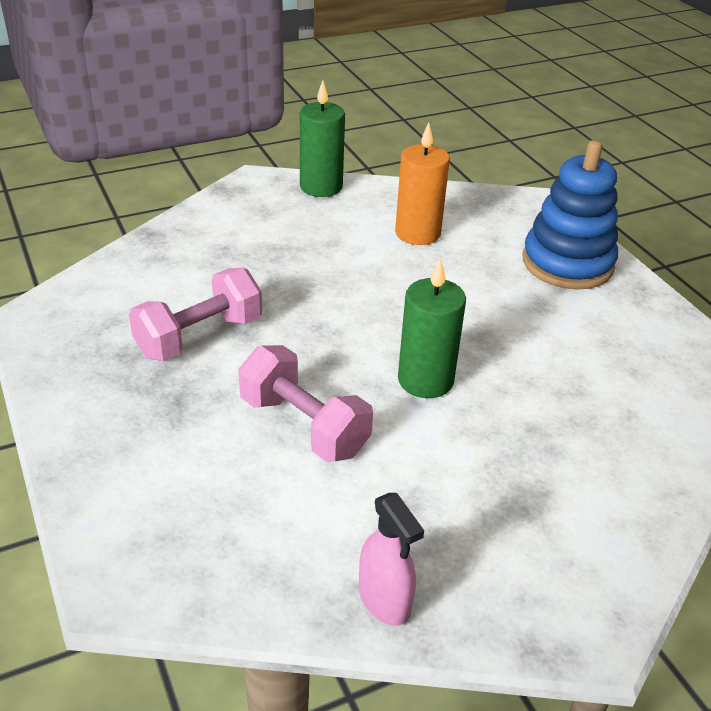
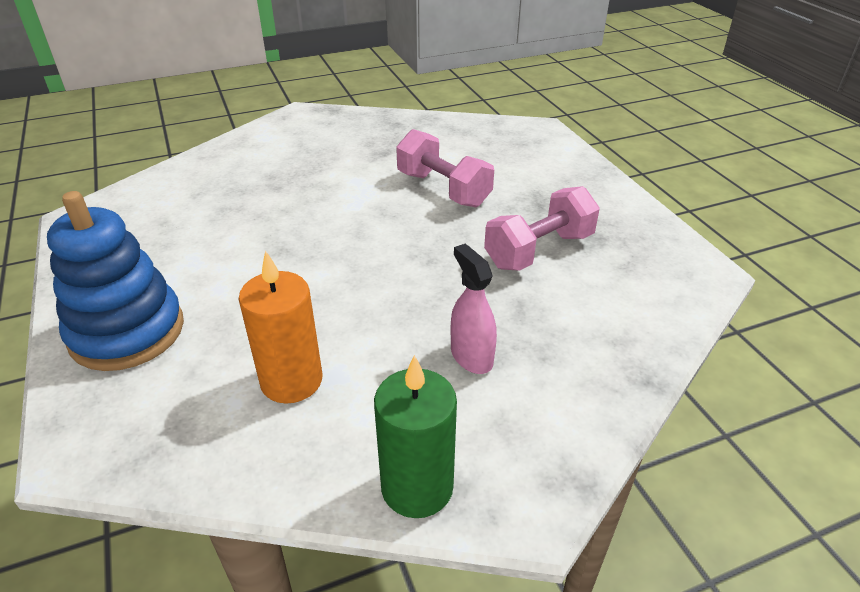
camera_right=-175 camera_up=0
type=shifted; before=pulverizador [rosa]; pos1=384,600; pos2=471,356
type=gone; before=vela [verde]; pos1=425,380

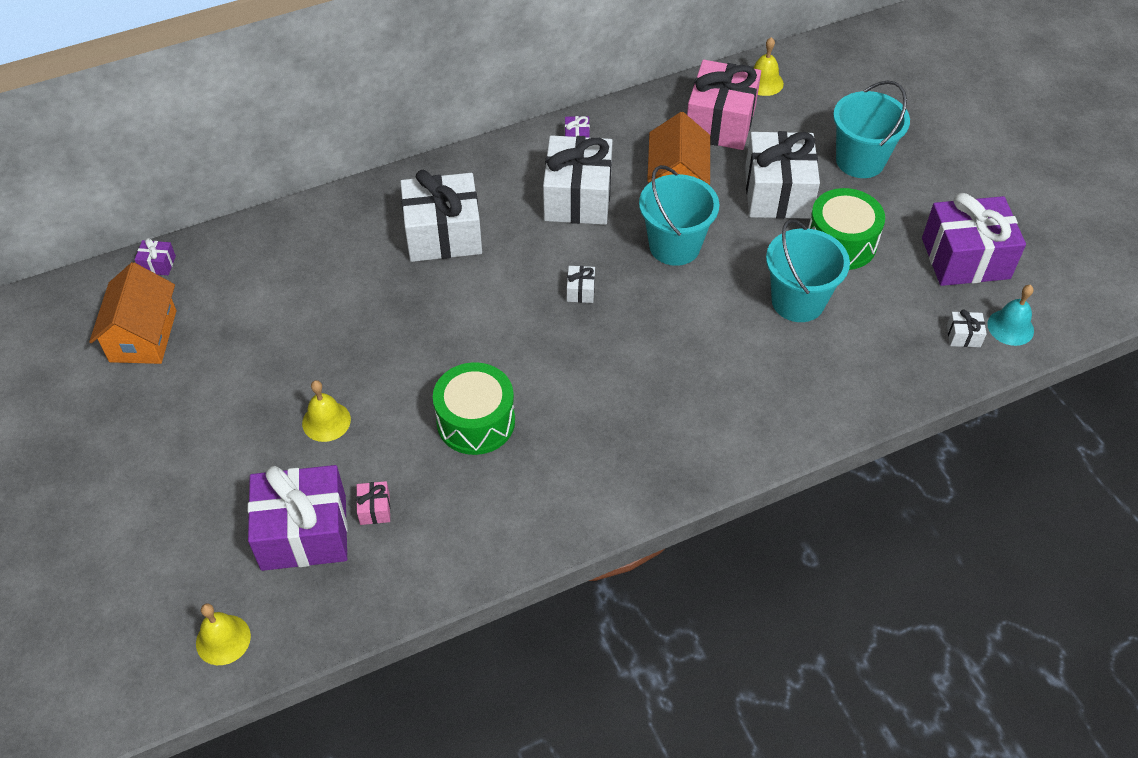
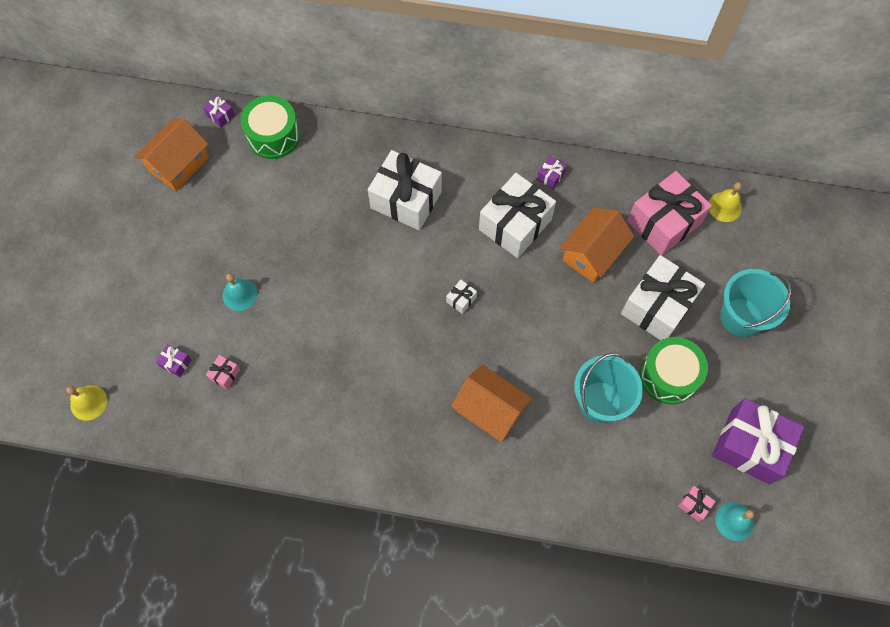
camera_right=35 camera_up=15
type=scaled; before=regalo [morado]; pos1=304,532; pos2=176,363; scale=0.4
type=repainted; before=campana [amarillo]; after=campana [turquesa]; pos1=326,421; pos2=239,294
type=shifted; before=tambor [verde]; pos1=476,421; pos2=273,136
type=new; after=casa [naranja]; pos2=490,410
type=repainted; before=regalo [blanco]; after=regalo [rosa]; pos1=963,336; pos2=694,505
type=gone; before=balde [turquesa]; pos1=674,246

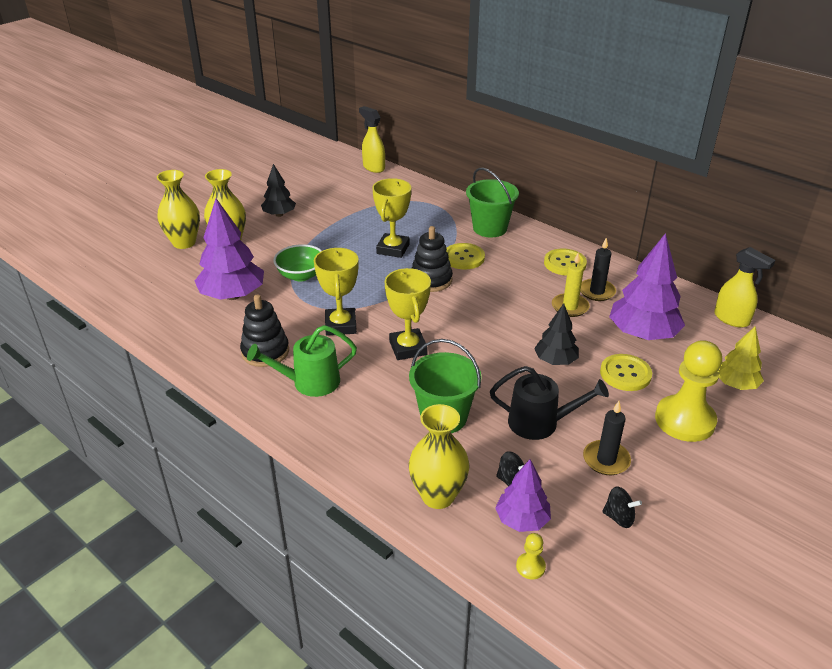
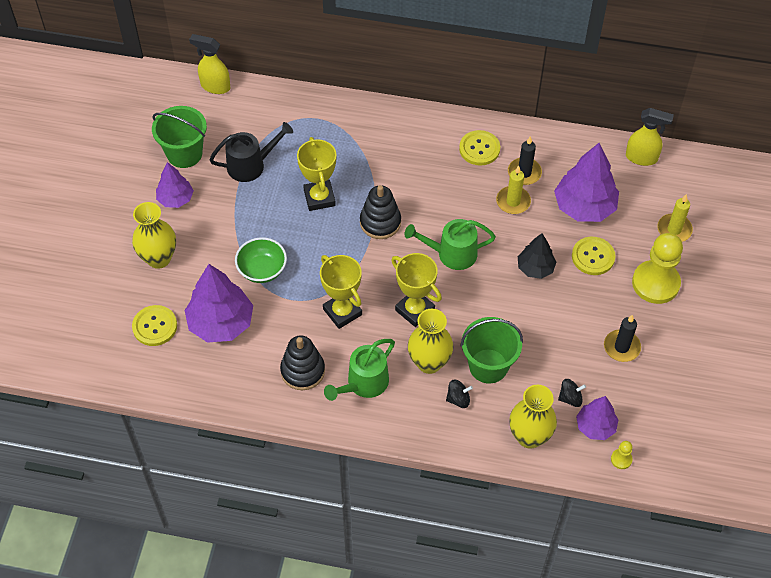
camera_right=-30 camera_up=20
type=shifted; before=botón [amarillo]; pos1=463,257; pos2=155,326
type=shifted; before=balde [verde]; pos1=490,228; pos2=184,154
type=repainted; before=árbol [negro]; after=árbol [morado]; pos1=279,214; pos2=175,199
type=shifted; before=regadera [negro]; pos1=540,423; pos2=251,165
type=new; after=regadera [verde]; pos2=452,254
type=shifted; before=florero [amarillo]; pos1=184,243; pos2=429,362
type=shifted; before=peonza [negro]; pos1=619,517; pos2=458,399
type=swapped; before=árbol [amarillo]; after=vela [amarillo]; pos1=735,384; pos2=674,229

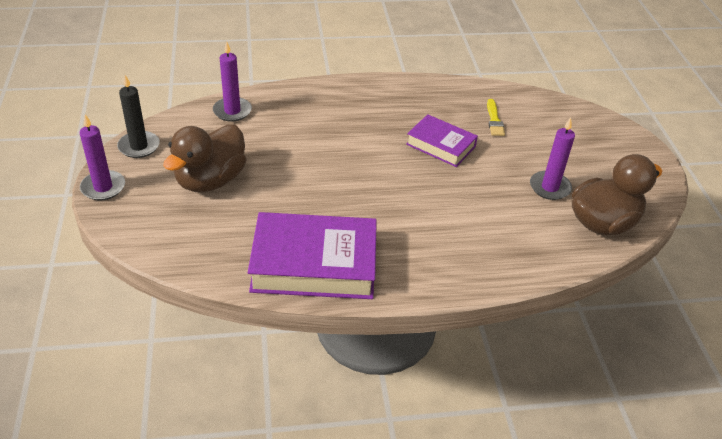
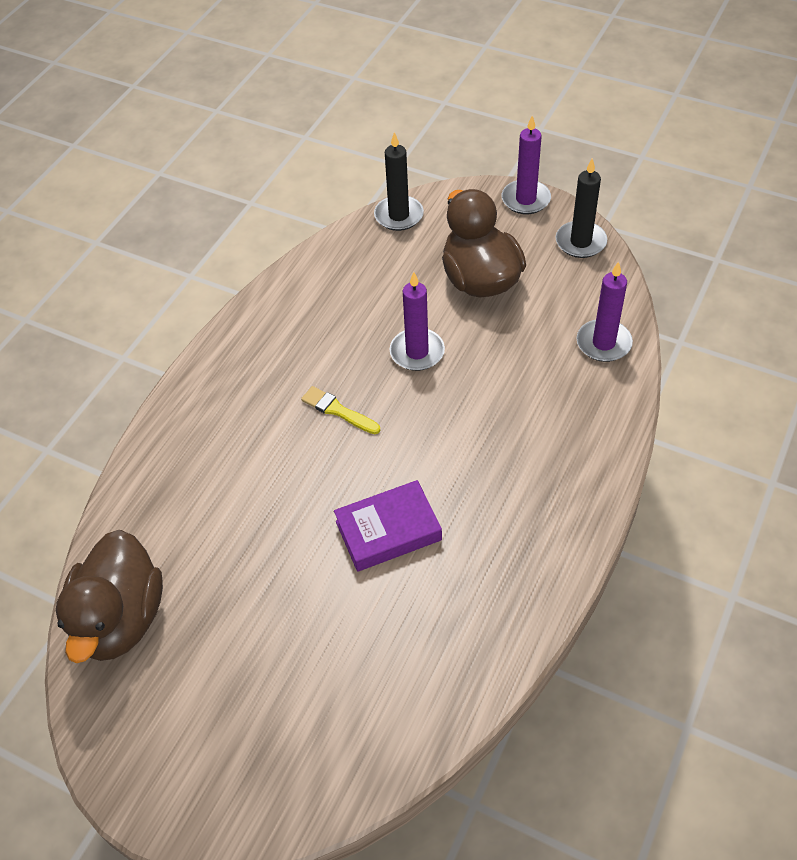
camera_right=130 camera_up=10
type=shifted; before=pincel [amarillo]; pos1=494,120; pos2=338,410
type=new; after=vela [negro]; pos2=399,215
type=shifted; before=vela [morado]; pos1=549,187; pos2=417,352
type=gone; before=libro [morado]; pos1=314,264

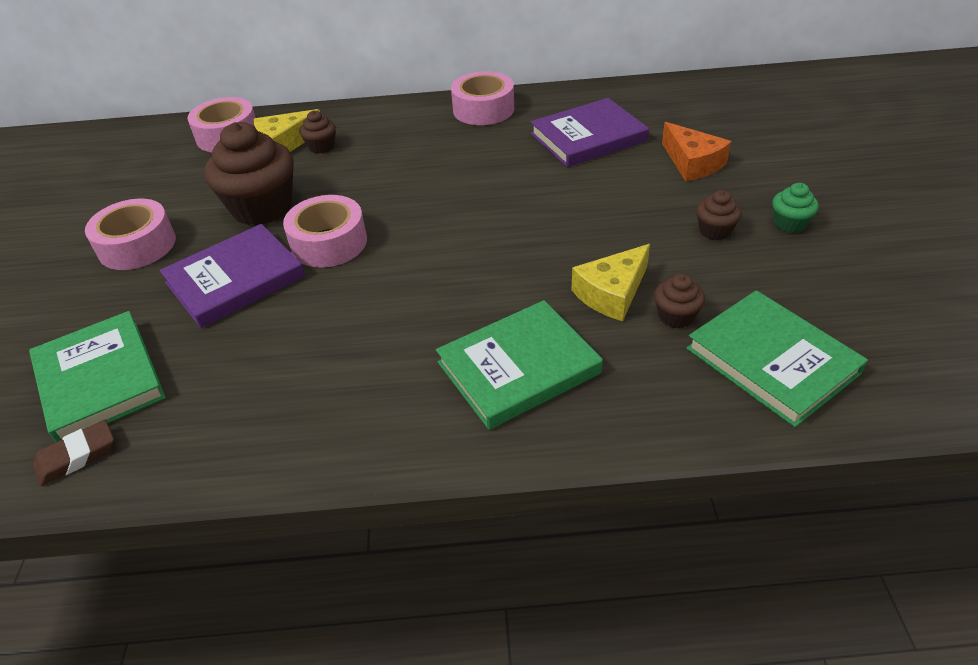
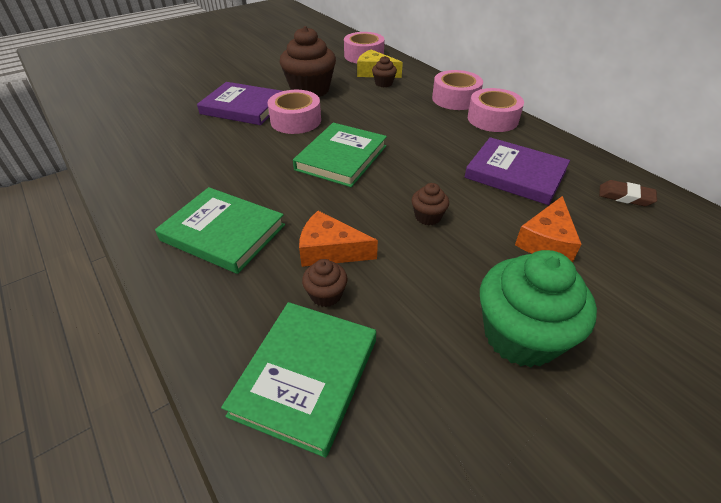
camera_right=55 camera_up=0
type=shifted; before=libro [verde]; pos1=100,380; pos2=341,158
type=repainted; before=queso [amarillo]; after=queso [naranja]; pos1=612,293; pos2=330,250
type=shifted; before=magdalena [marrón]; pos1=714,231; pos2=428,217
type=shifted; before=cinta adhesiva [rosa]; pos1=137,246; pos2=455,99
type=scaled; before=magdalena [verde]; pos1=789,224; pos2=520,335; scale=2.15
type=shifted; before=goma de borrar [marrón]; pos1=77,456; pos2=625,196

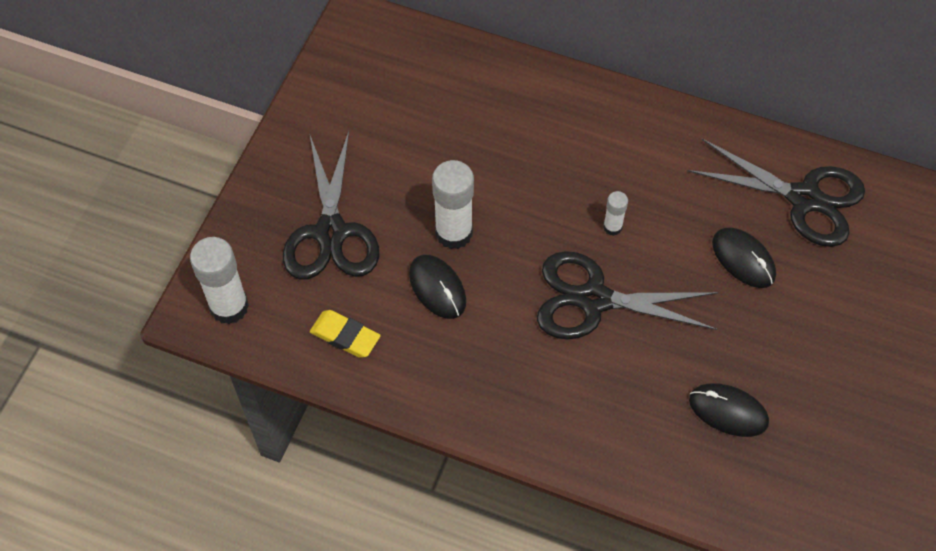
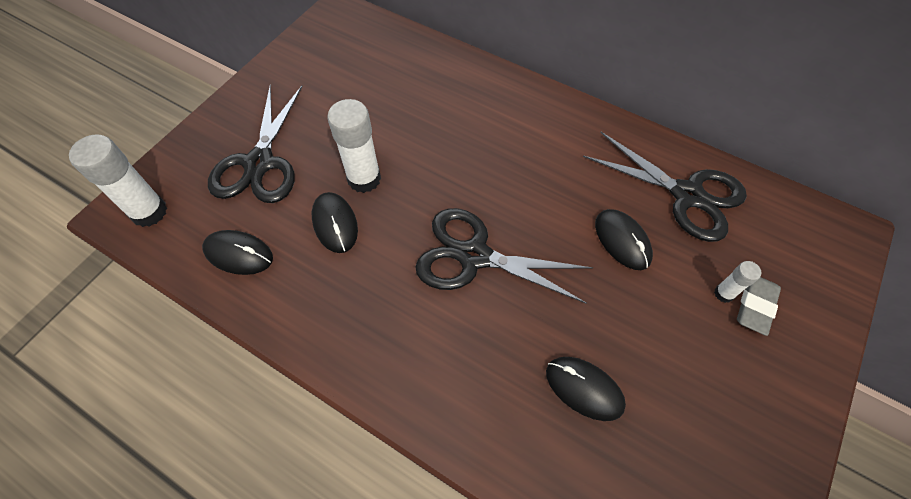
camera_right=10 camera_up=0
type=swapped; before=goma de borrar [amarillo]; after=ratón [negro]; pos1=345,336; pos2=238,254
type=shifted; before=barra de pegamento [blanco]; pos1=612,227; pos2=724,293
type=new; after=goma de borrar [gris]; pos2=755,306

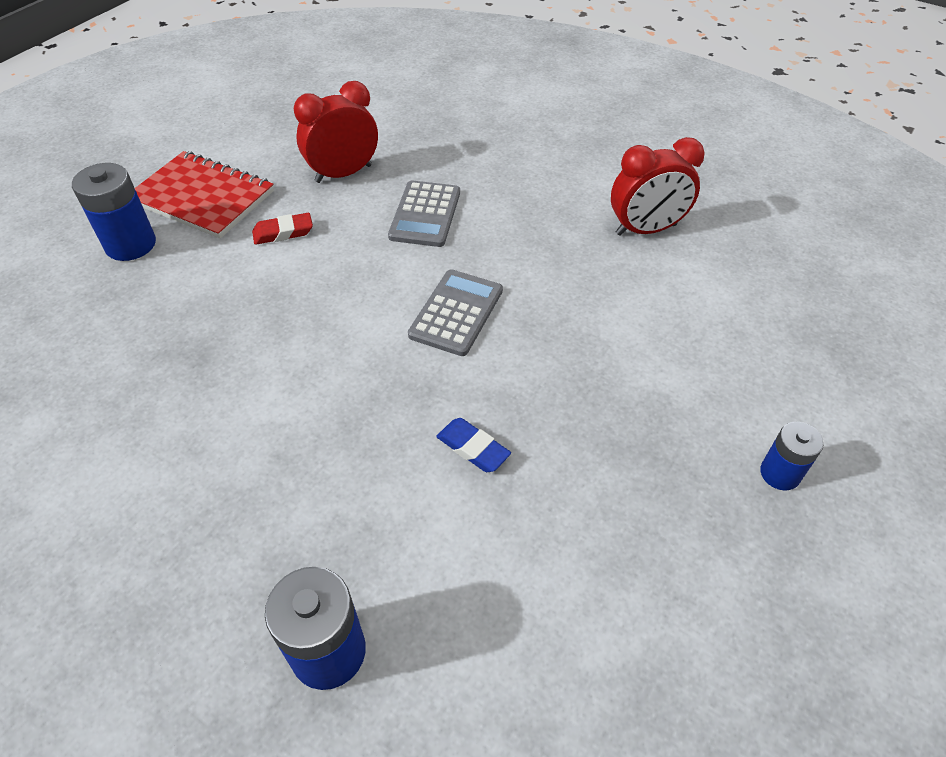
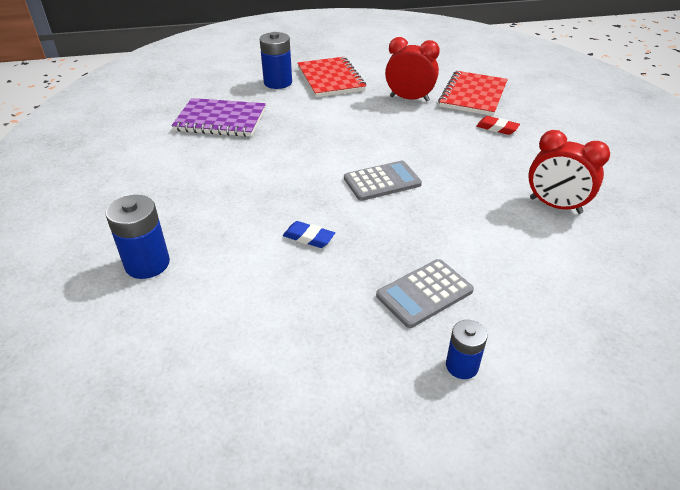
camera_right=45 camera_up=-10
type=new; after=cuaderno [morado]; pos2=220,120
type=rotated; before=goma de borrar [azul]; pos1=473,448; pos2=308,238; turn=-60
type=shifted; before=calculadora [gris]; pos1=425,214; pos2=424,293
type=new; after=cuaderno [rojo]; pos2=473,95
type=shifted; before=goma de borrar [rojo]; pos1=283,232; pos2=497,128

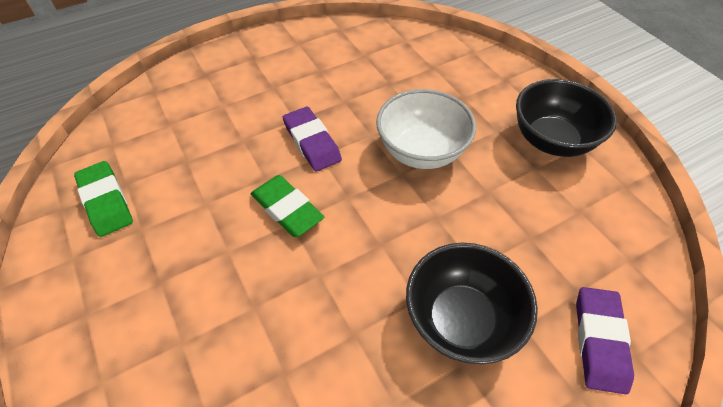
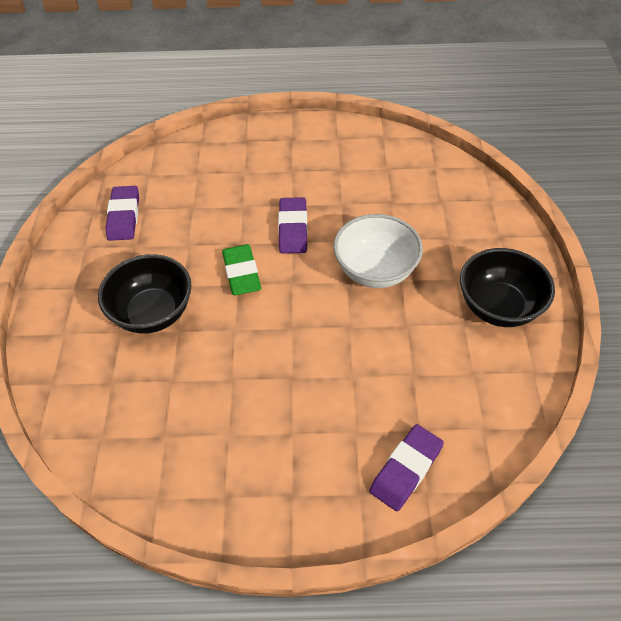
camera_right=30 camera_up=0
type=shifted; before=cuenco [negro]; pos1=461,320; pos2=153,313
type=repainted; before=goma de borrar [verde]; after=goma de borrar [morado]; pos1=106,201; pos2=124,216

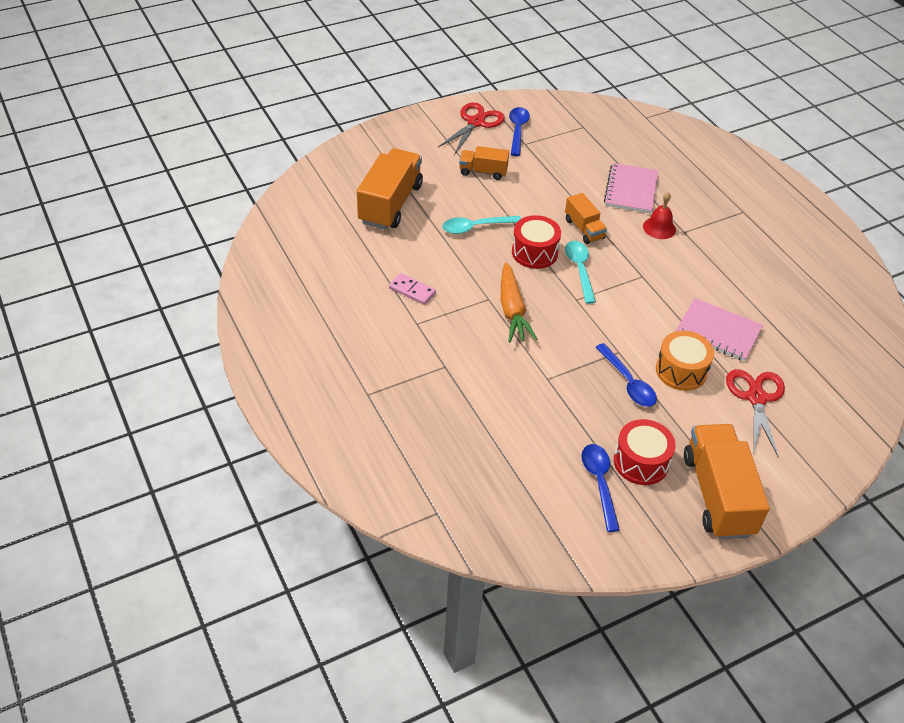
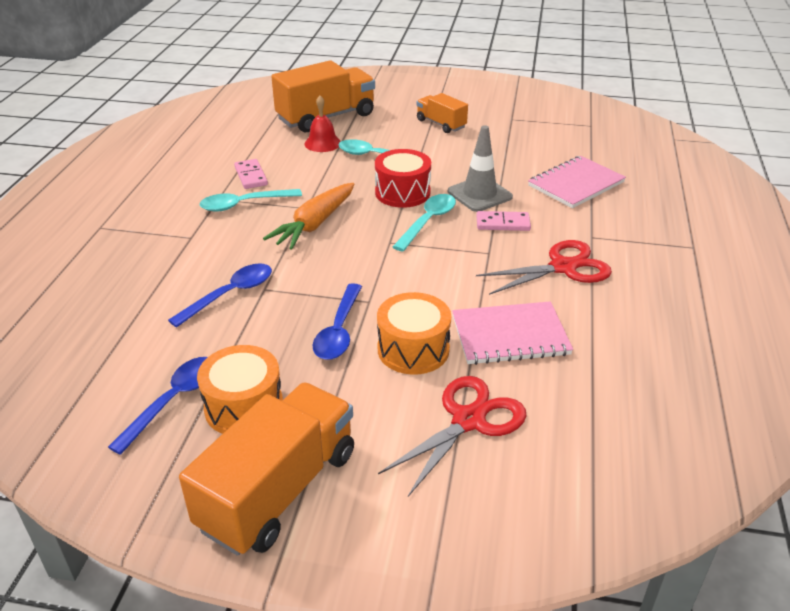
camera_right=40 camera_up=-10
type=shifted; before=cuchara [azul]; pos1=517,130; pos2=230,295
type=repainted; before=tambor [rojo]; after=tambor [naranja]; pos1=641,462; pos2=244,407
type=new; after=cuchara [turquesa]; pos2=244,204
type=shifted; before=campana [rojo]; pos1=659,228; pos2=322,143
type=swapped; before=camión [naranja]; after=cono de tráfico [gris]; pos1=584,229; pos2=479,194
type=rotated; before=cuaderno [rosa]; pos1=718,331; pos2=510,335; turn=-75
type=new; after=ficha de dominó [rosa]; pos2=503,223
type=shifted; before=tijeras [rojo]; pos1=476,122; pos2=563,267

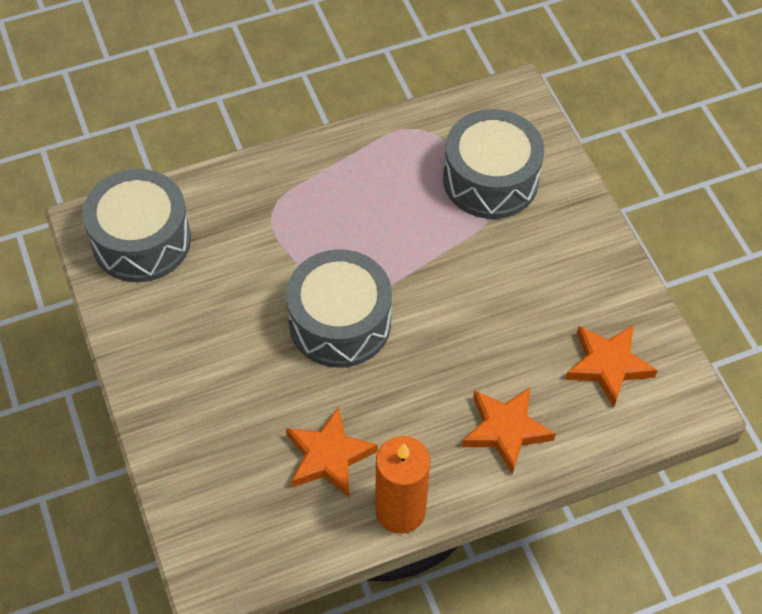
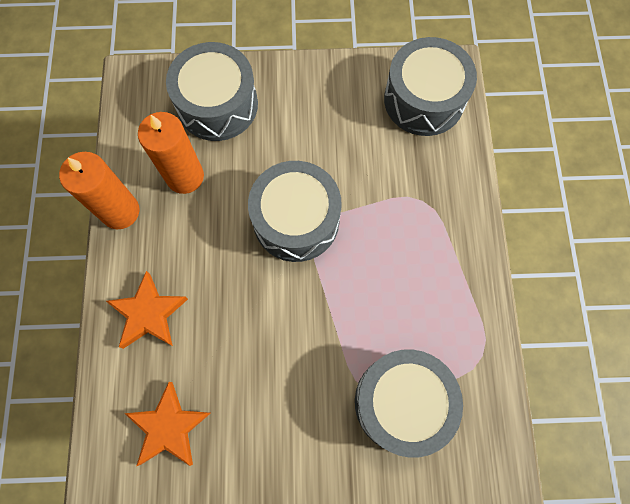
camera_right=110 camera_up=15
type=swapped; before=estrella [naranja]; after=vela [naranja]; pos1=328,456; pos2=185,176
type=new; after=tambor [gris]; pos2=217,104

